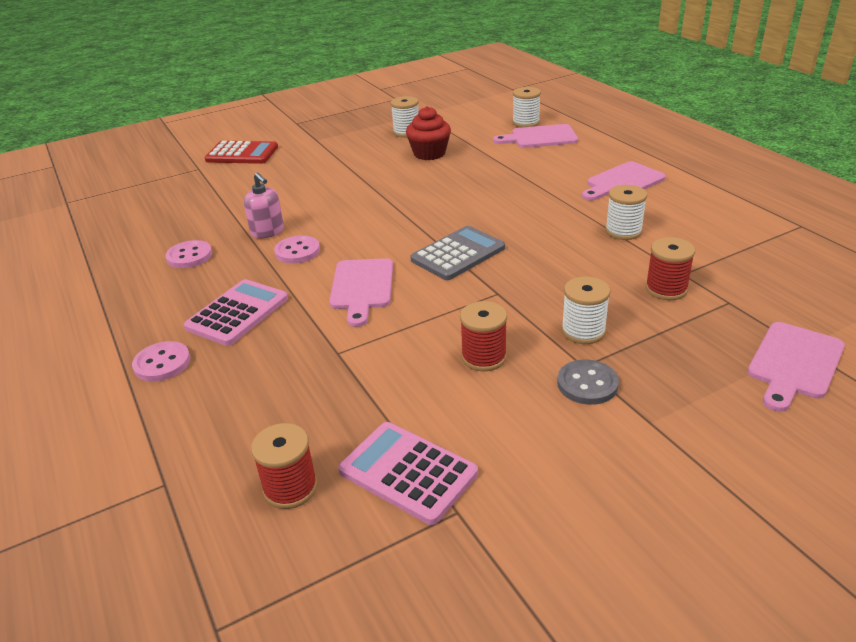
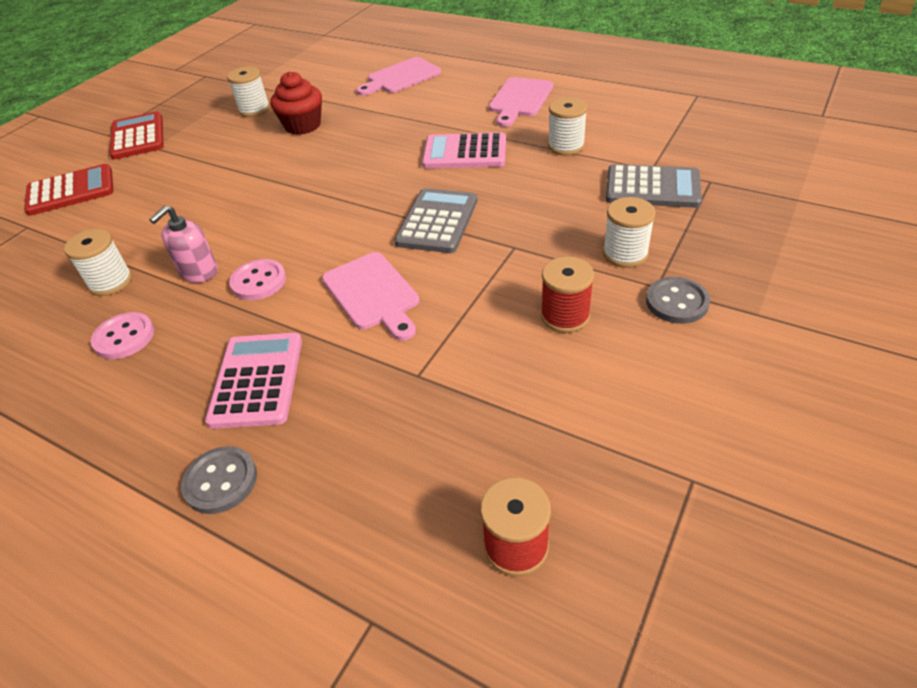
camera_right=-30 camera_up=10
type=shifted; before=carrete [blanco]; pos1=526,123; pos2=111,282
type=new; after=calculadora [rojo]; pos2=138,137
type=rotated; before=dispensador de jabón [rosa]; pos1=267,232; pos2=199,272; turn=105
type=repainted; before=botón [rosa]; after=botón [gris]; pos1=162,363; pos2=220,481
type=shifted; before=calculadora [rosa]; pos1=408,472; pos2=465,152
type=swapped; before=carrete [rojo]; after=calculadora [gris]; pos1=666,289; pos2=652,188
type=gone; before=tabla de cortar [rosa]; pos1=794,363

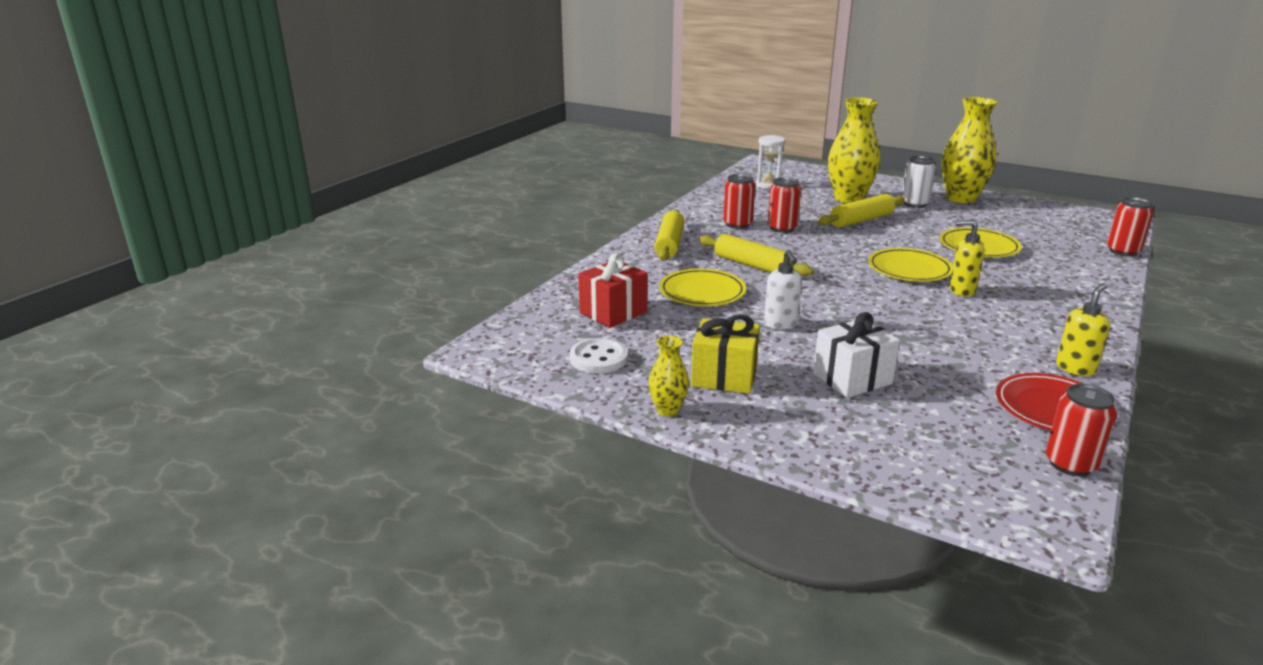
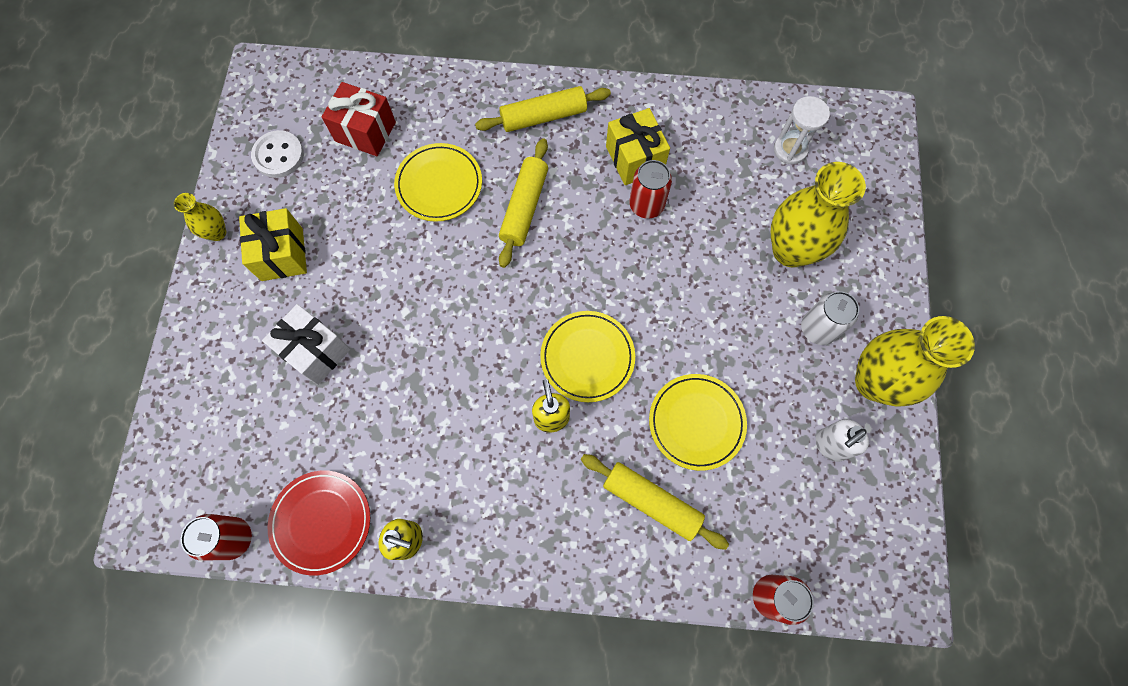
camera_right=65 camera_up=45
type=shifted; before=rodillo [amarillo]; pos1=861,220; pos2=651,502
type=swapped; before=lata [rojo]; after=regalo [amarillo]; pos1=737,224; pos2=635,158
type=shifted; before=dispensador de jabón [blanco]; pos1=780,324; pos2=830,445

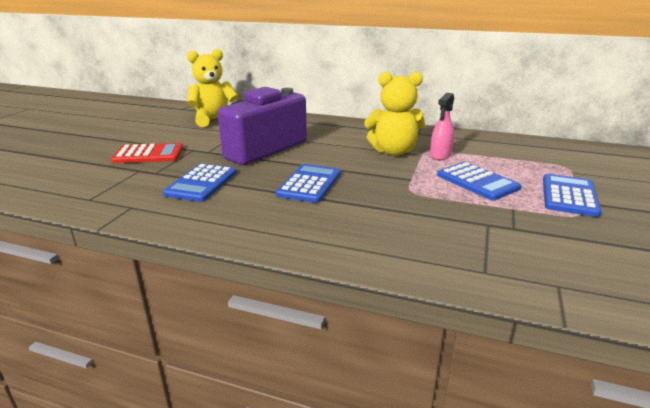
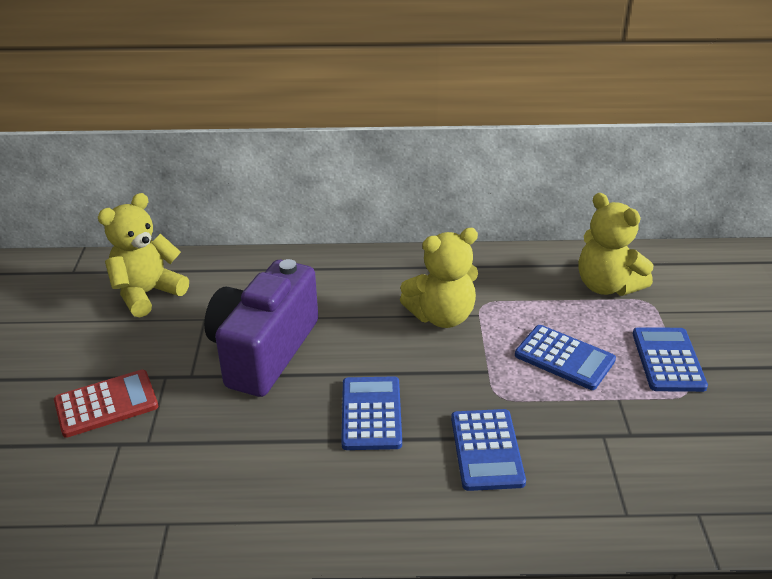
camera_right=-20 camera_up=10
type=shifted; before=calculadora [azul]; pos1=201,183; pos2=486,450
type=new; after=osito [amarillo]; pos2=606,286
type=gone; before=pulverizador [rosa]; pos1=440,155

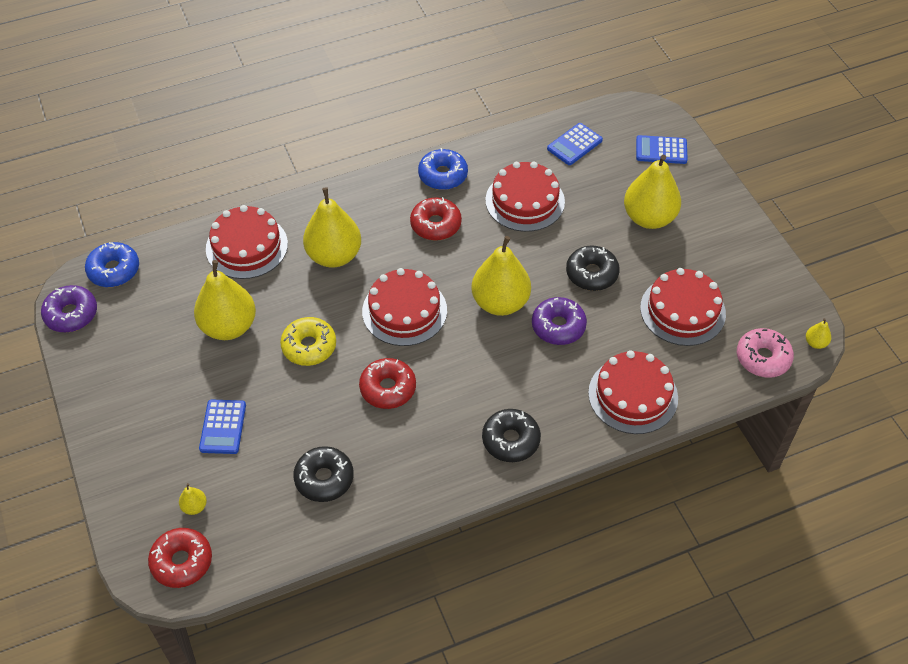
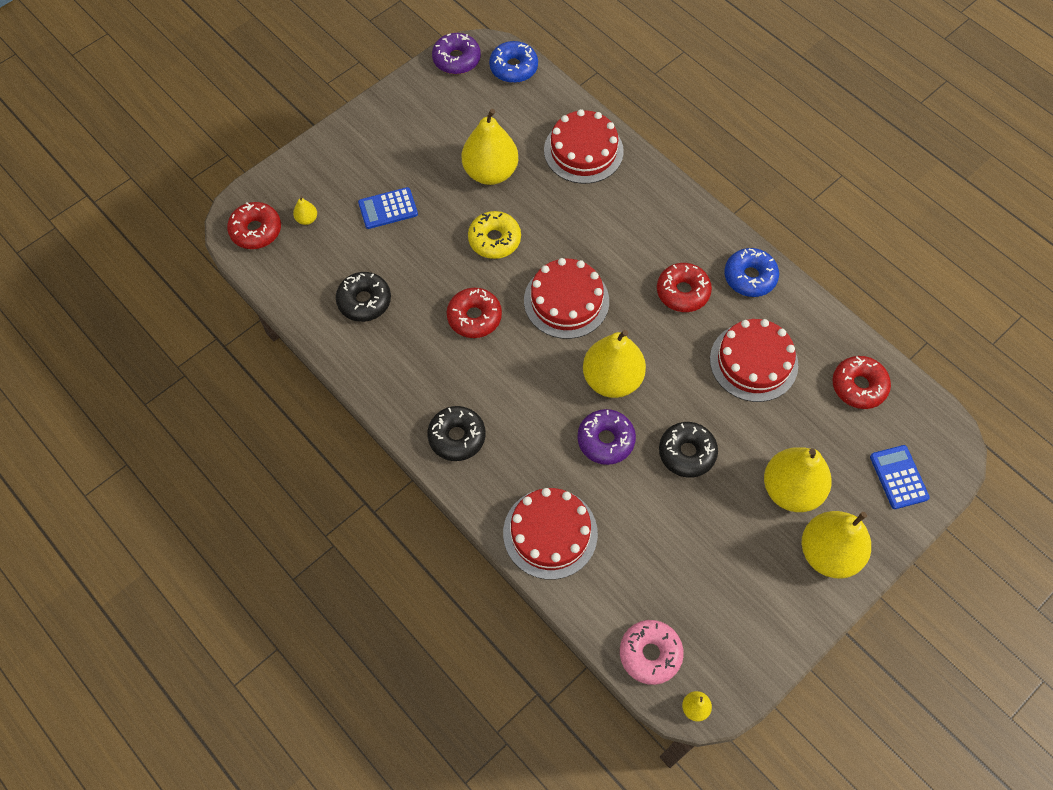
camera_right=70 camera_up=10
type=shifted; before=pera [amarillo]; pos1=334,256; pos2=828,553
type=swapped; before=calculadora [azul]; after=rosquilla [rojo]; pos1=574,144; pos2=858,386
type=gone; before=tarta [rojo]; pos1=682,310

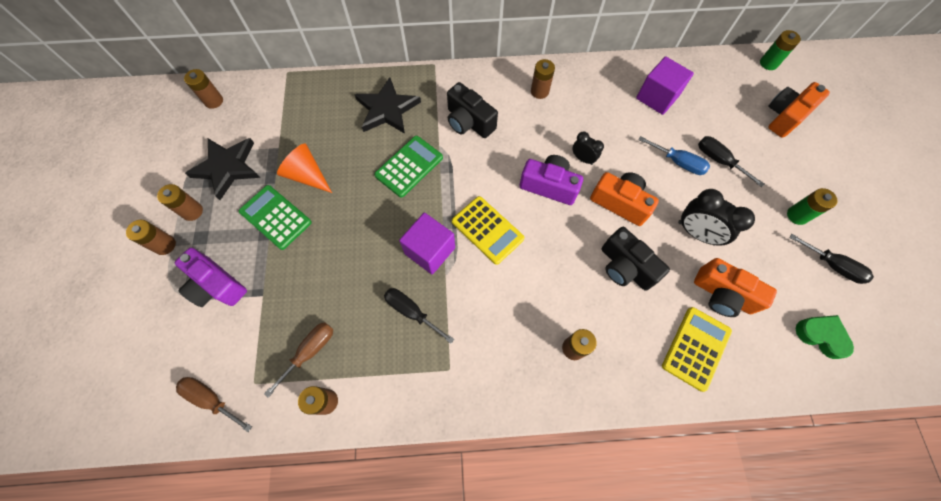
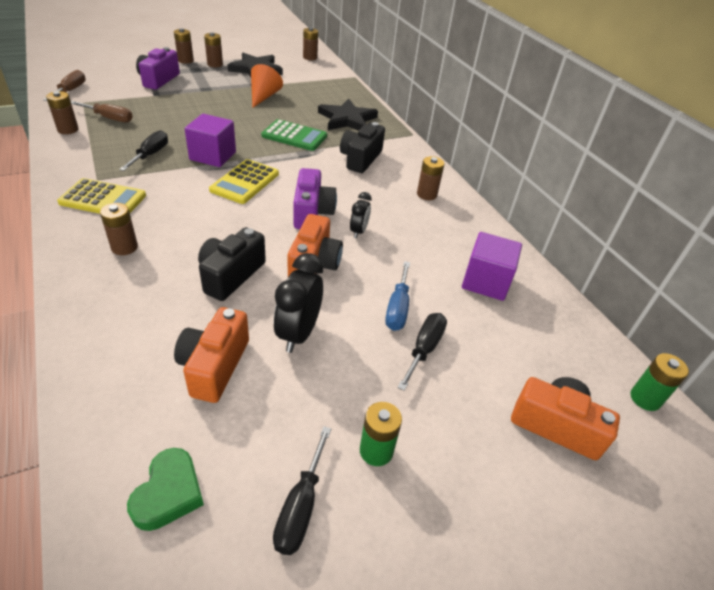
camera_right=65 camera_up=-25
type=shifted; before=calculadora [amarillo]; pos1=696,348; pos2=103,199
type=gone; before=calculadora [verde]; pos1=275,217

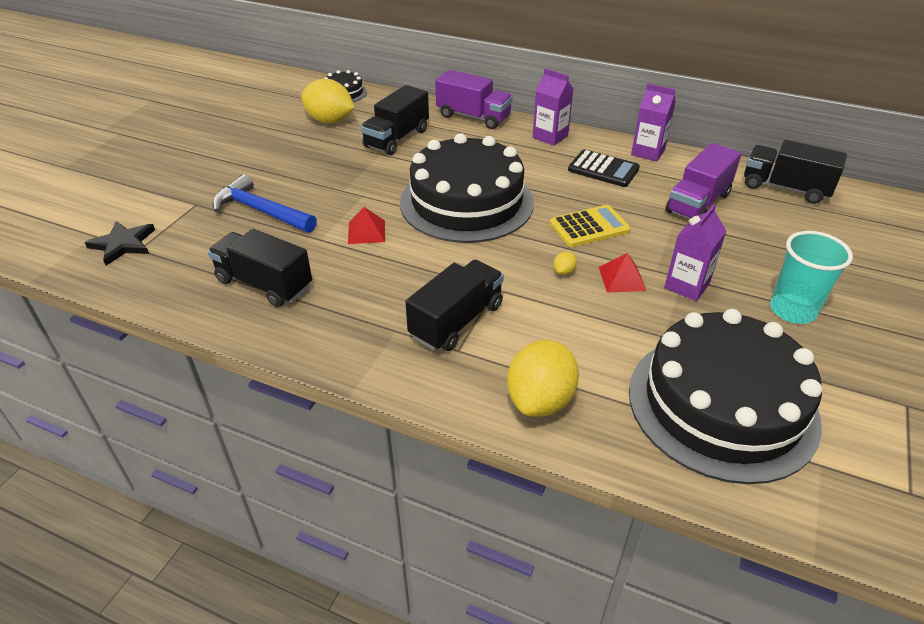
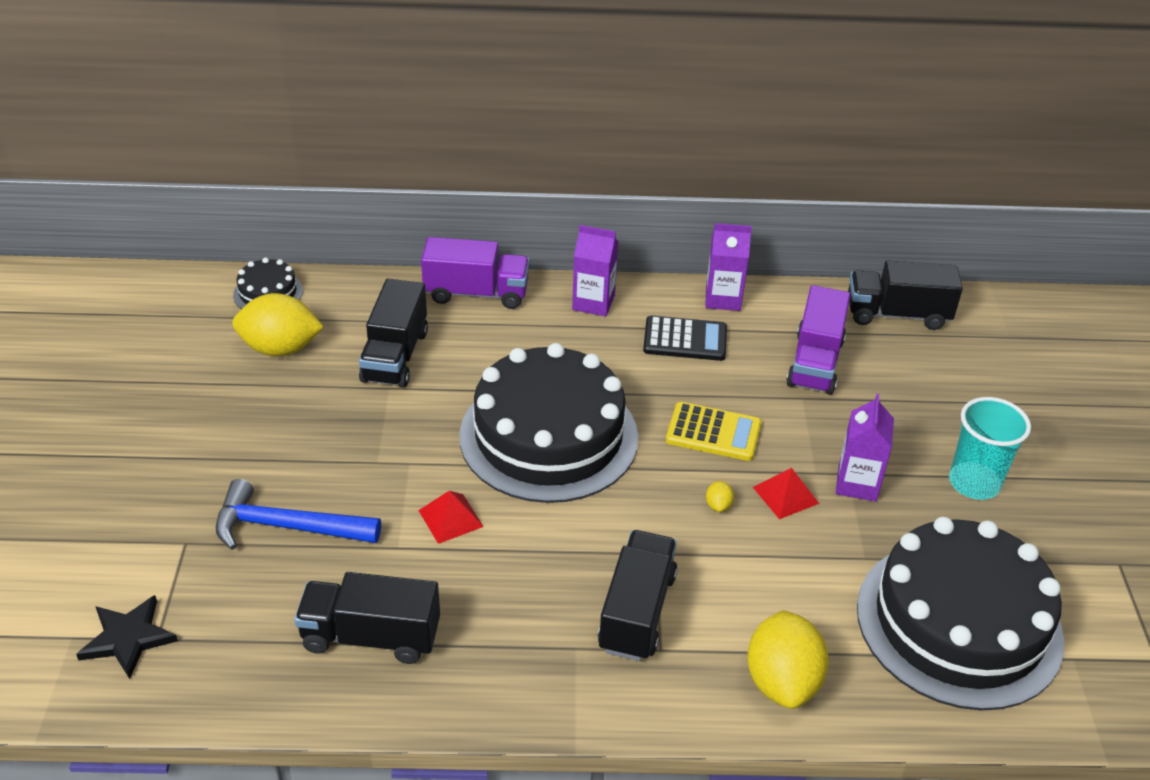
camera_right=-25 camera_up=0
type=rotated; before=calculadora [amarillo]; pos1=589,227; pos2=713,432; turn=60

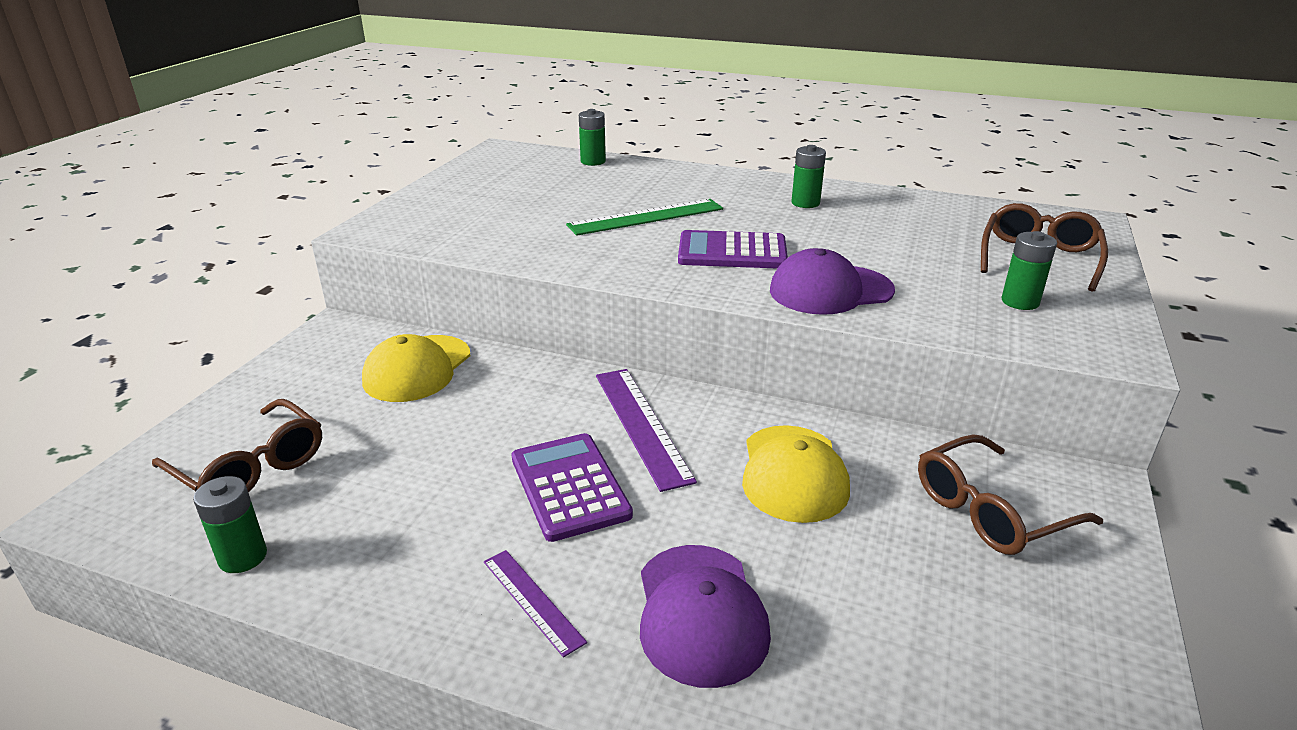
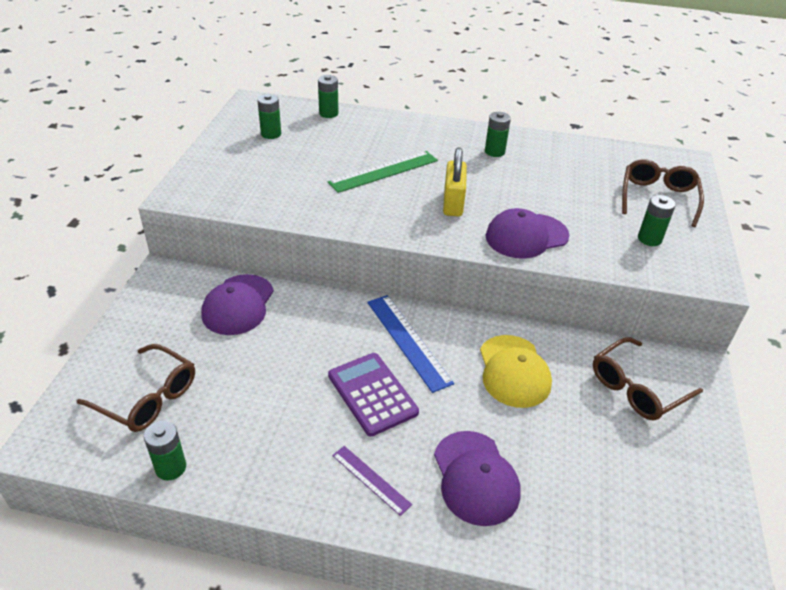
camera_right=-10 camera_up=10
type=repainted; before=gorra [amarillo]; after=gorra [morado]; pos1=417,369; pos2=238,305
type=new; after=pila [verde]; pos2=271,134
type=repainted; before=regla [morado]; after=regla [azul]; pos1=642,425; pos2=408,341
type=swapped; before=calculadora [morado]; after=candado [amarillo]; pos1=732,252; pos2=453,203

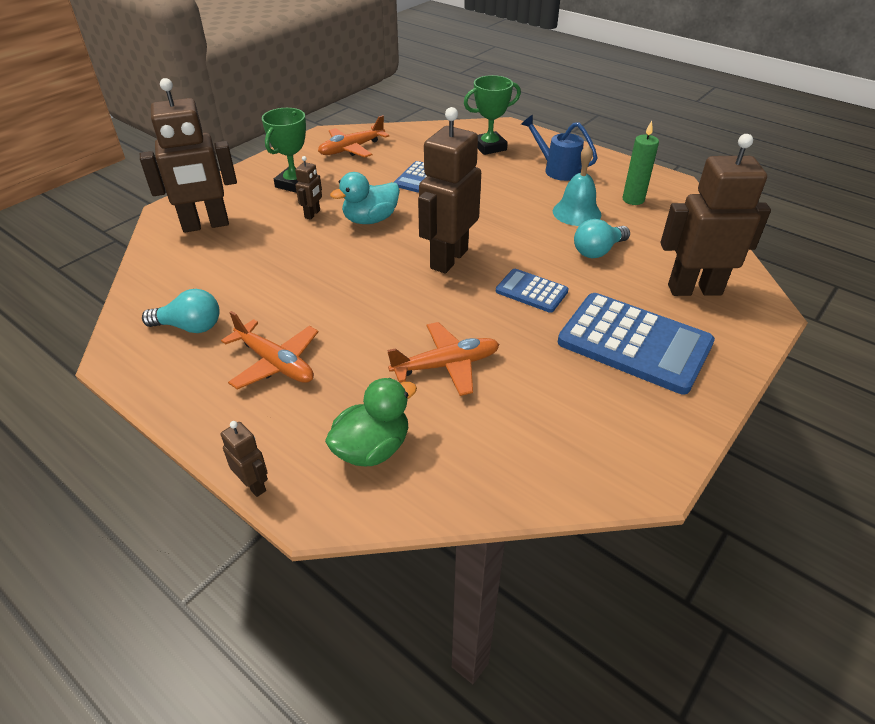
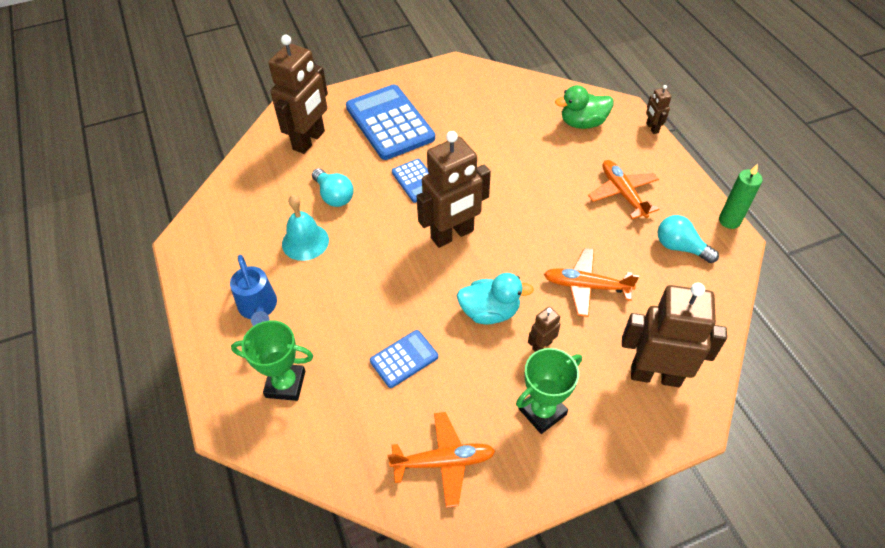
camera_right=-150 camera_up=10
type=rotated; before=robot [marrón]; pos1=694,289; pos2=309,140; turn=-90
type=rotated; before=bombilla [turquesa]; pos1=598,251; pos2=334,196; turn=60
type=shifted; before=avión [naranja]; pos1=446,365; pos2=586,286
type=shifted; before=vela [verde]; pos1=633,200; pos2=729,221

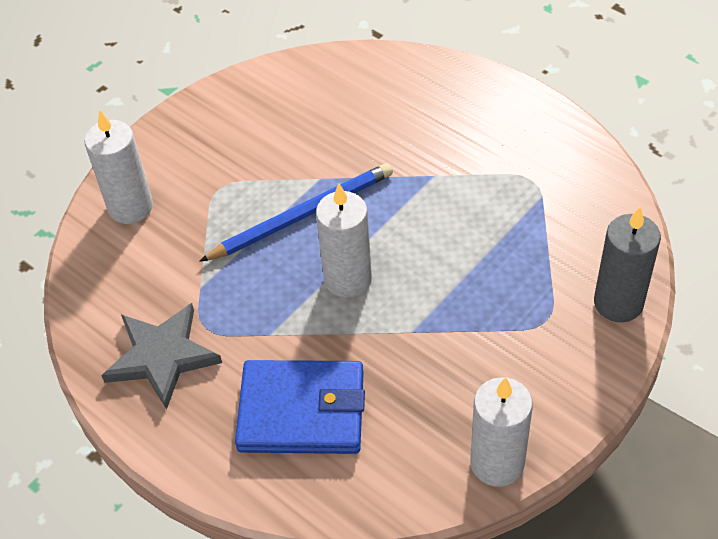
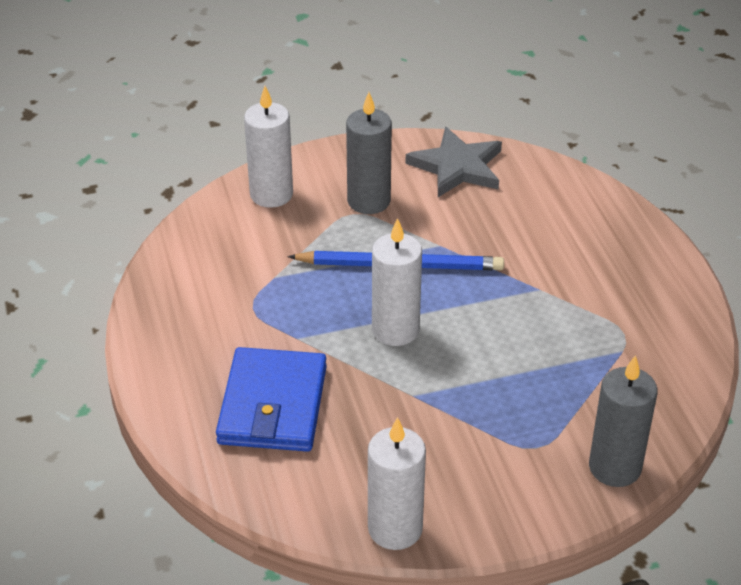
camera_right=30 camera_up=-10
type=rotated; before=cartera [azul]; pos1=301,411; pos2=273,405; turn=60
type=new; after=vela [gris]; pos2=369,201
type=shifted; before=estrella [gris]; pos1=162,356; pos2=457,167

